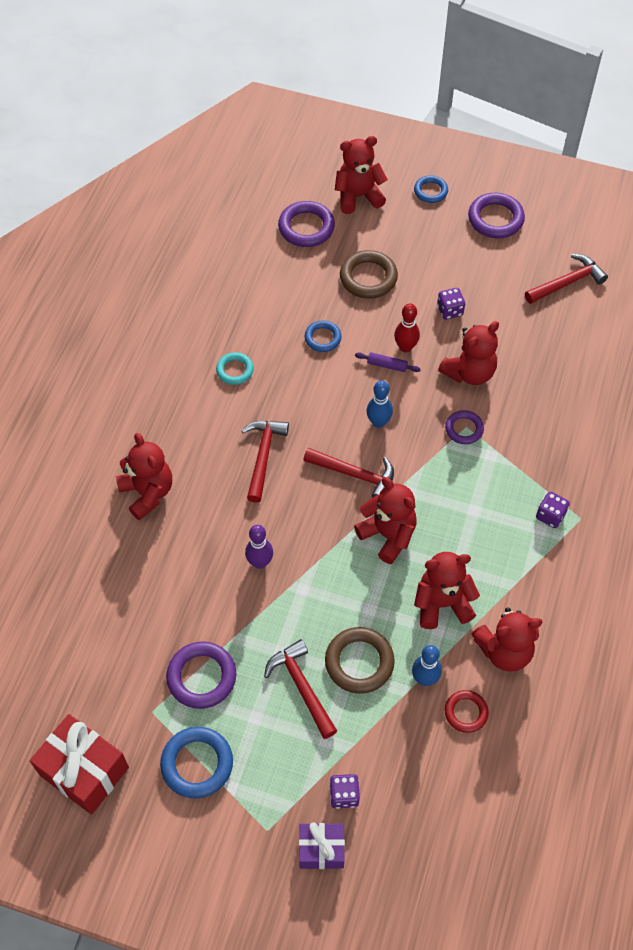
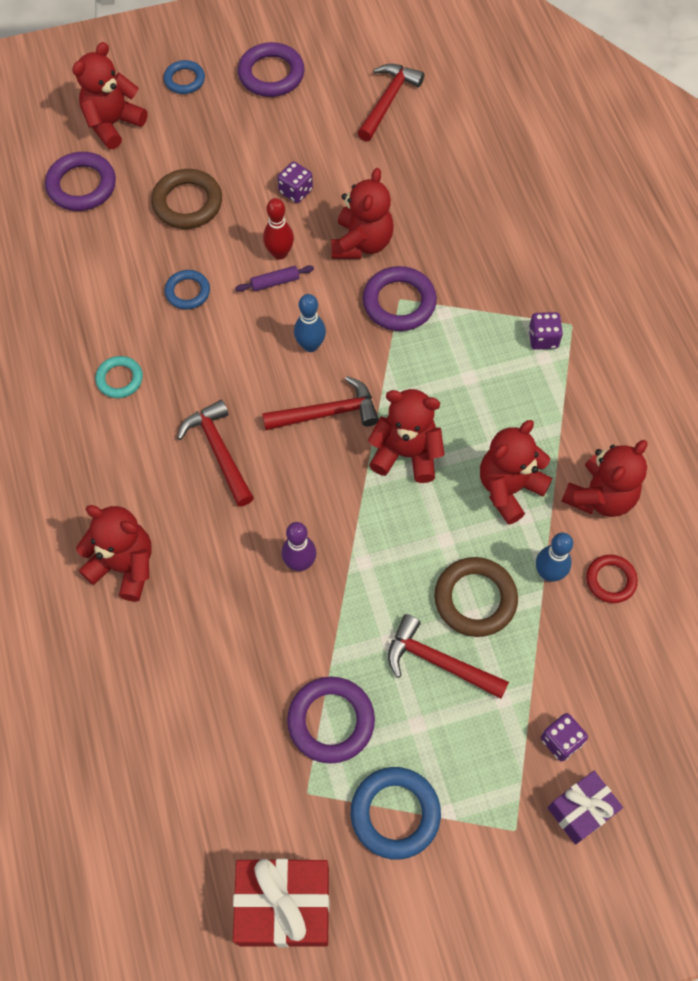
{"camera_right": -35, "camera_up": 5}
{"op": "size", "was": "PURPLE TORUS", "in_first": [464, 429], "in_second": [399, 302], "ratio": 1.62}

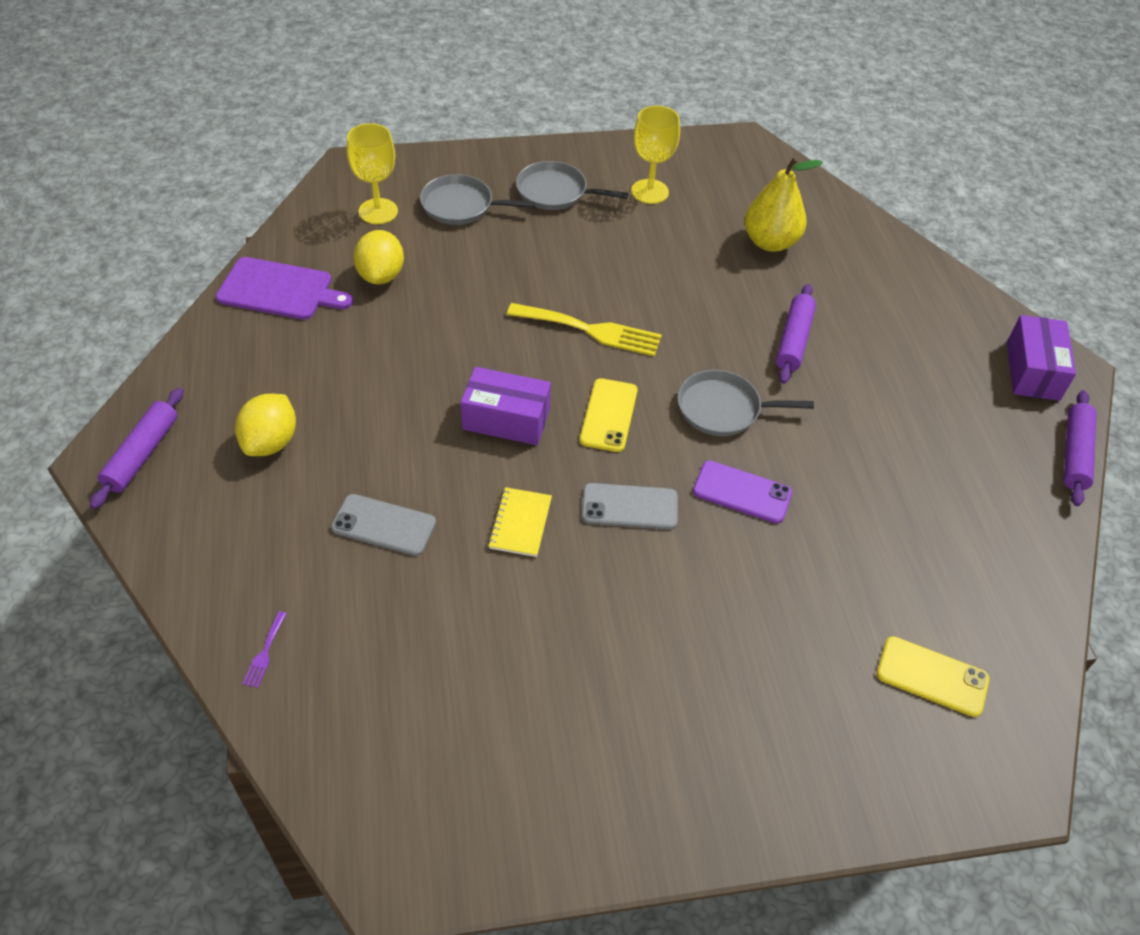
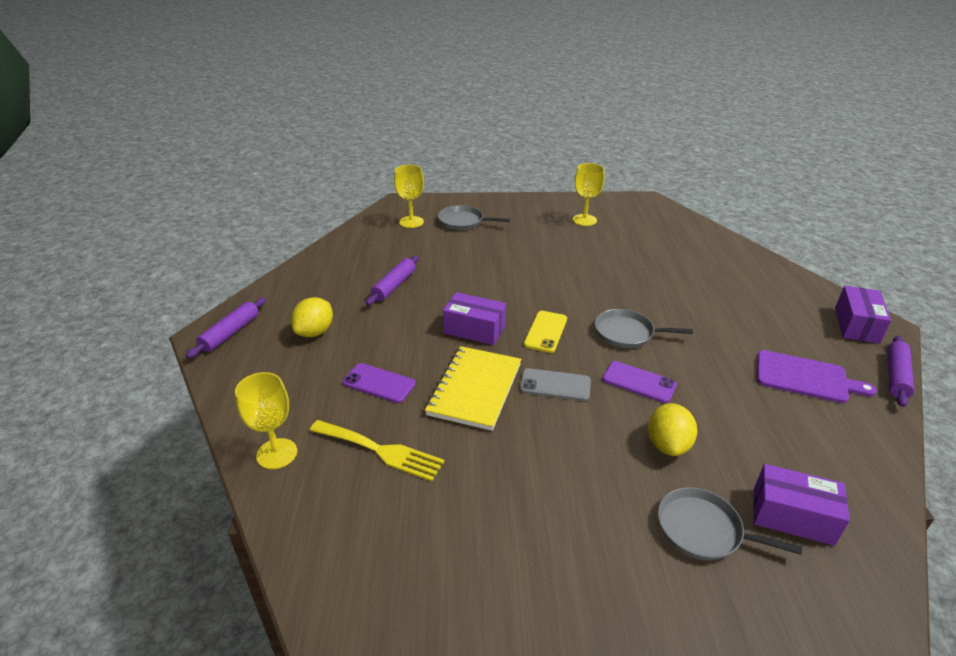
{"camera_right": 10, "camera_up": -15}
{"op": "relocated", "was": "PURPLE BREAD BOARD", "in_first": [279, 290], "in_second": [805, 377]}
{"op": "exchanged", "was": "PURPLE DINNER FORK", "now": "YELLOW CHALICE", "in_first": [265, 653], "in_second": [277, 454]}
{"op": "colour", "was": "ASH-GREY PHONE", "now": "PURPLE PHONE", "in_first": [384, 525], "in_second": [379, 383]}
{"op": "relocated", "was": "YELLOW LEMON", "in_first": [381, 275], "in_second": [668, 445]}
{"op": "size", "was": "YELLOW NOTEPAD", "in_first": [520, 523], "in_second": [475, 389], "ratio": 1.93}
{"op": "relocated", "was": "YELLOW DINNER FORK", "in_first": [591, 330], "in_second": [381, 451]}
{"op": "relocated", "was": "ASH-GREY SKILLET", "in_first": [555, 192], "in_second": [703, 530]}
{"op": "missing", "was": "YELLOW PEAR FRUIT", "in_first": [770, 242]}
{"op": "relocated", "was": "PURPLE DOUGH ROLLER", "in_first": [793, 340], "in_second": [394, 286]}
{"op": "exchanged", "was": "YELLOW PHONE", "now": "PURPLE PACKAGE", "in_first": [932, 676], "in_second": [792, 516]}

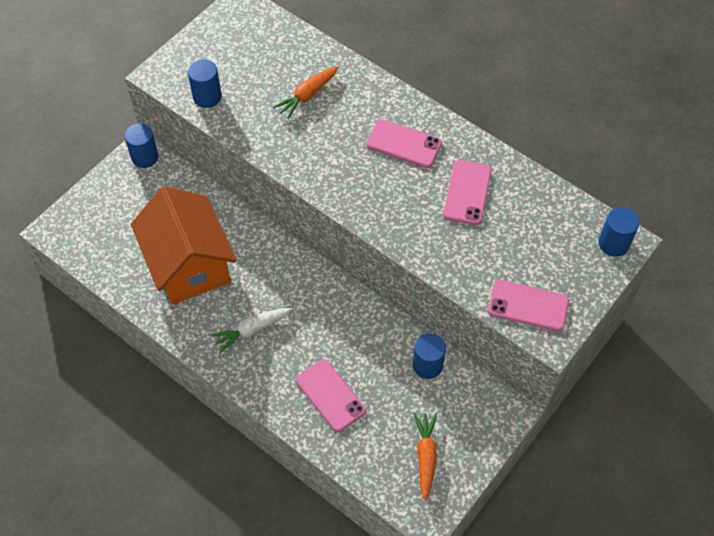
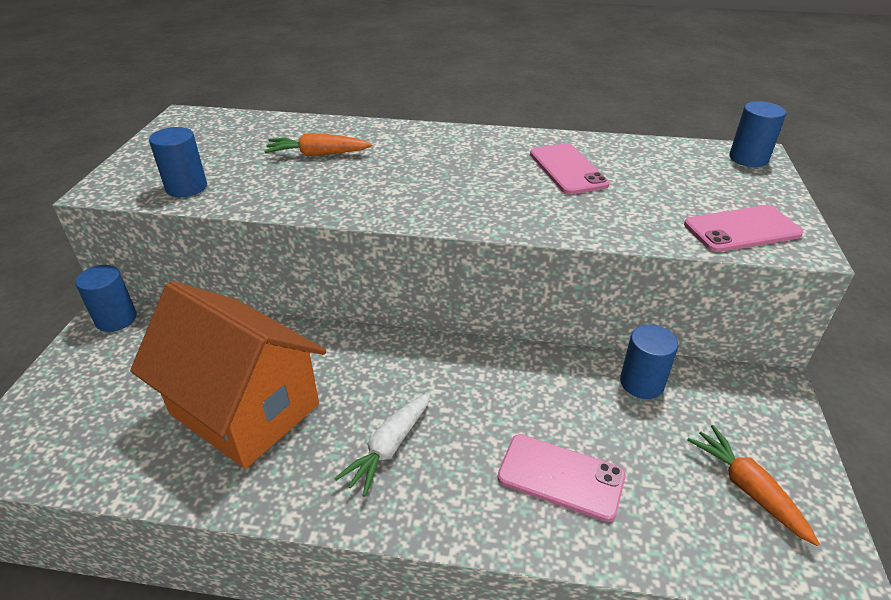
{"camera_right": -30, "camera_up": -20}
{"op": "spun", "was": "ORANGE-COLOURED ROOT VEGETABLE", "in_first": [307, 96], "in_second": [317, 154], "clockwise": 75}
{"op": "missing", "was": "ROSE-PINK PHONE", "in_first": [404, 144]}

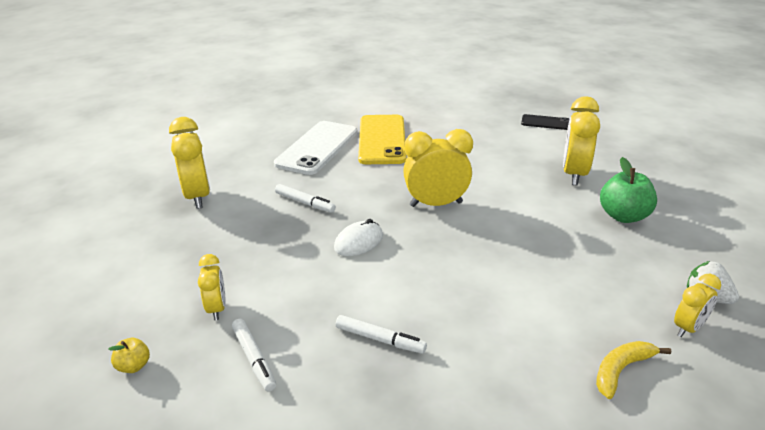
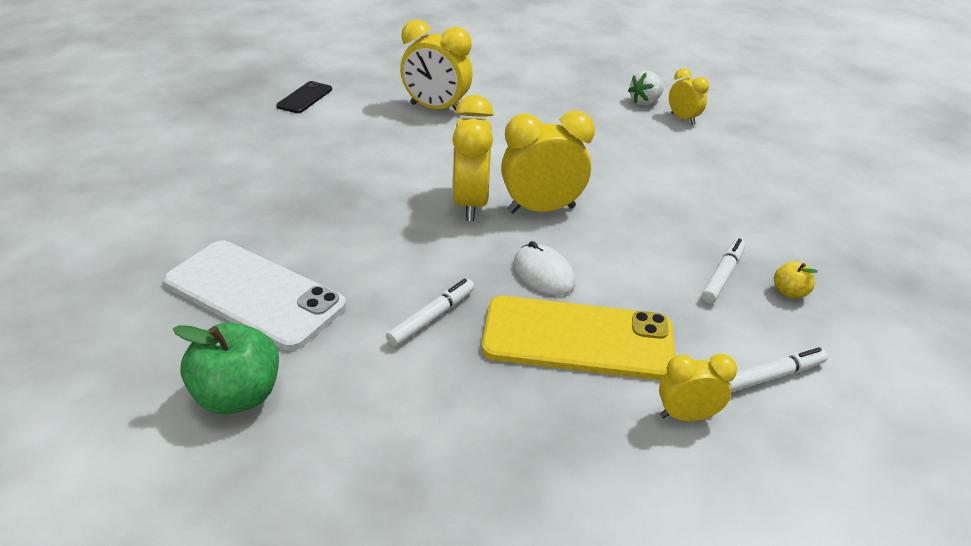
{"camera_right": -85, "camera_up": 5}
{"op": "relocated", "was": "YELLOW TOY APPLE", "in_first": [134, 366], "in_second": [789, 292]}
{"op": "relocated", "was": "YELLOW BEDSIDE CLOCK", "in_first": [197, 197], "in_second": [541, 209]}
{"op": "relocated", "was": "YELLOW PHONE", "in_first": [382, 140], "in_second": [578, 338]}
{"op": "missing", "was": "YELLOW TOY BANANA", "in_first": [621, 370]}
{"op": "relocated", "was": "GREEN TOY APPLE", "in_first": [623, 216], "in_second": [238, 395]}

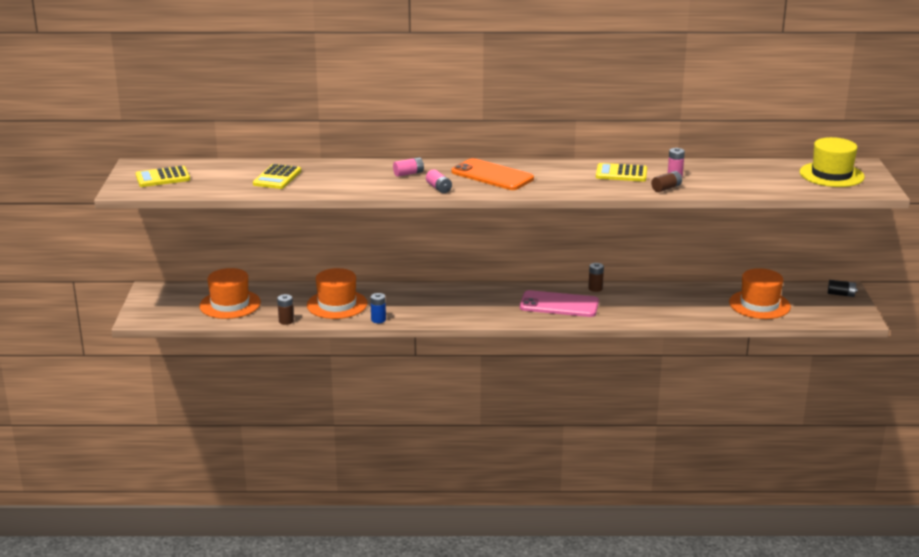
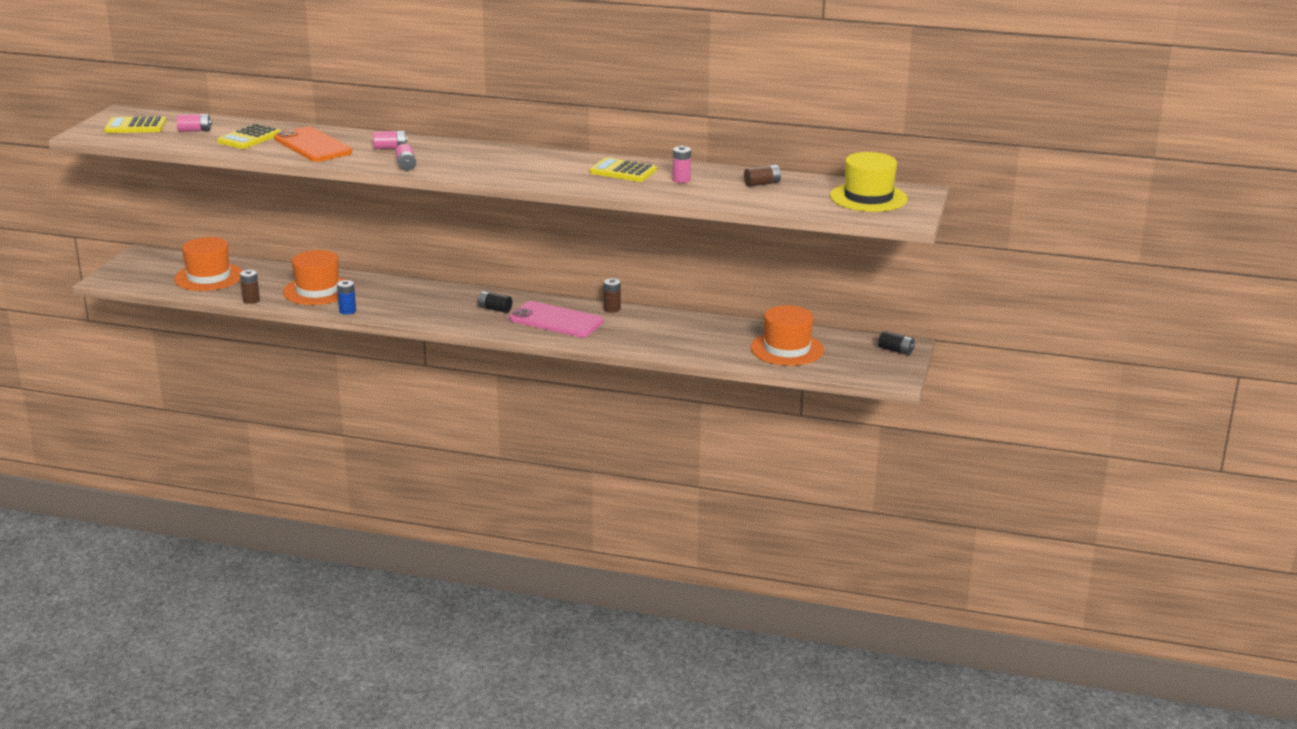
{"camera_right": 15, "camera_up": 0}
{"op": "relocated", "was": "ORANGE-COLOURED PHONE", "in_first": [492, 175], "in_second": [313, 146]}
{"op": "relocated", "was": "RUSSET AA BATTERY", "in_first": [666, 188], "in_second": [762, 184]}
{"op": "appeared", "now": "ROSE-PINK AA BATTERY", "in_second": [195, 130]}
{"op": "appeared", "now": "BLACK AA BATTERY", "in_second": [495, 309]}

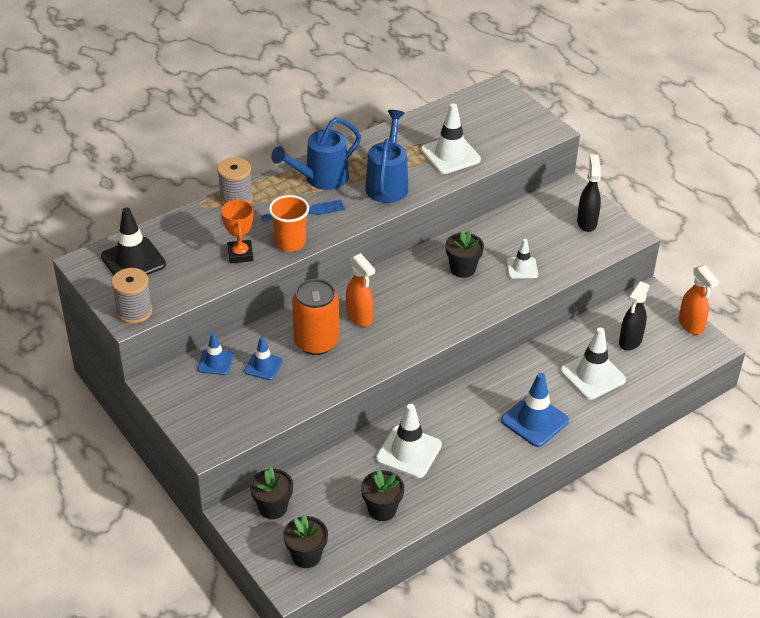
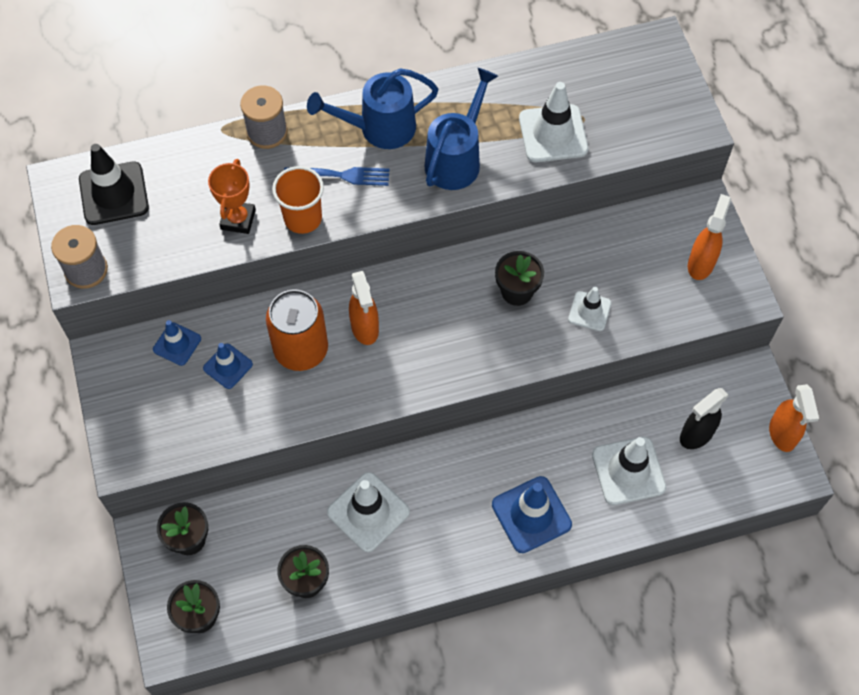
{"camera_right": 20, "camera_up": 20}
{"op": "colour", "was": "BLACK SPRAYER", "now": "ORANGE-COLOURED SPRAYER", "in_first": [586, 222], "in_second": [701, 263]}

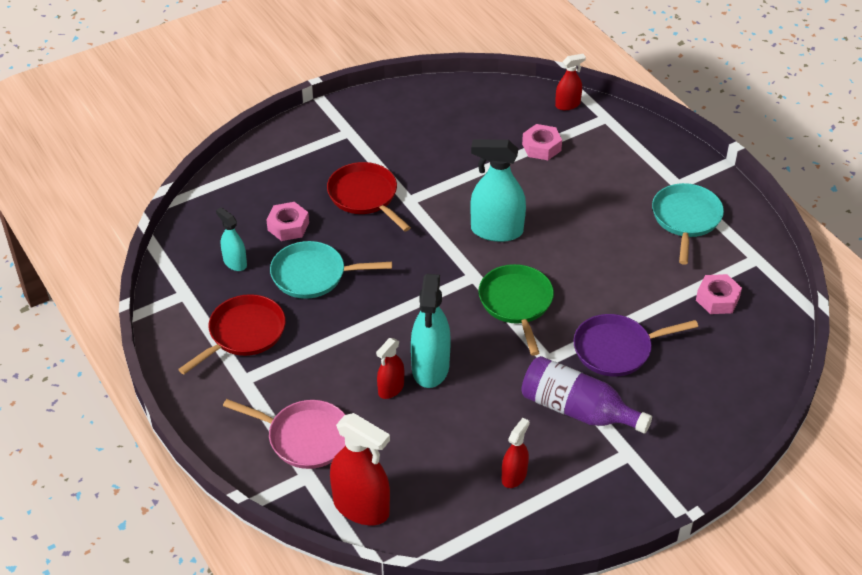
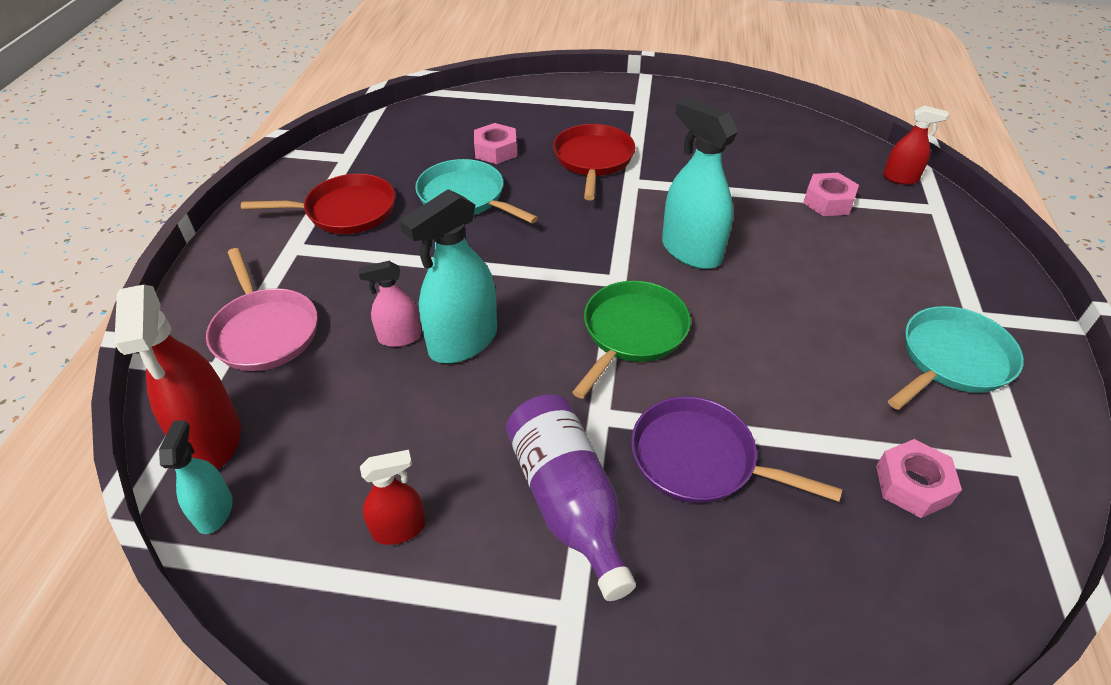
{"camera_right": 40, "camera_up": 0}
{"op": "relocated", "was": "AQUA SPRAYER", "in_first": [235, 263], "in_second": [214, 511]}
{"op": "colour", "was": "CRIMSON SPRAYER", "now": "ROSE-PINK SPRAYER", "in_first": [391, 388], "in_second": [399, 337]}

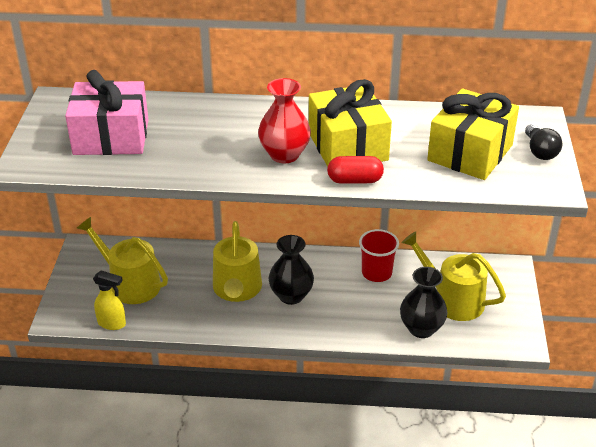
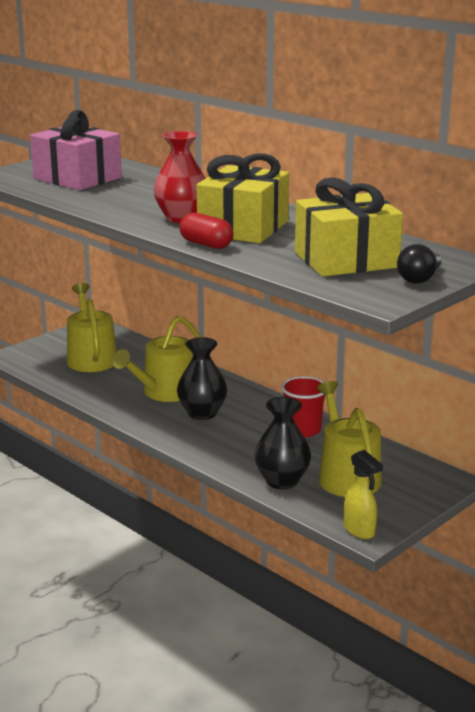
{"camera_right": 40, "camera_up": -15}
{"op": "relocated", "was": "YELLOW SPRAYER", "in_first": [112, 323], "in_second": [359, 530]}

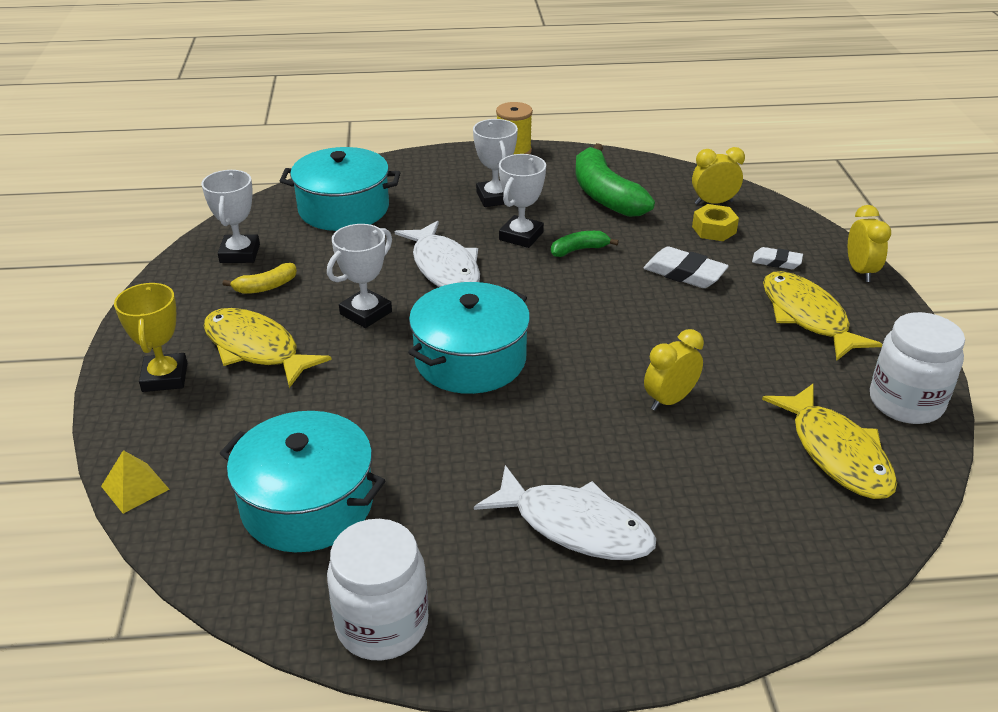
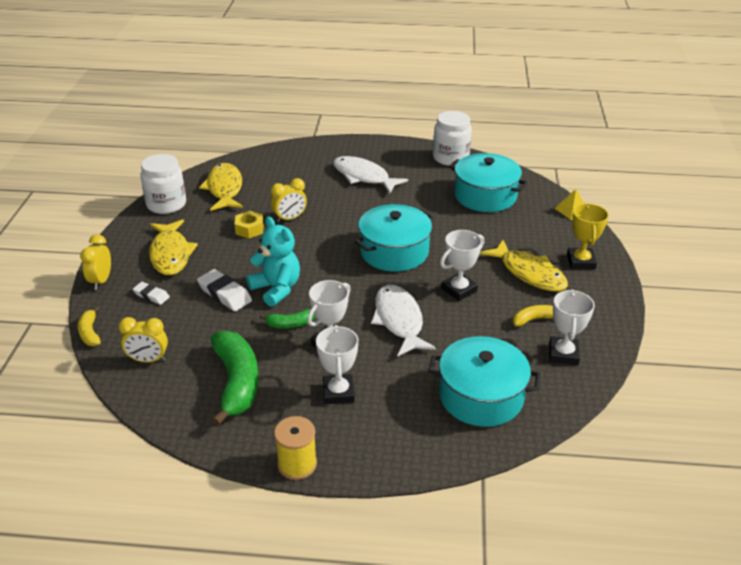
{"camera_right": -170, "camera_up": 0}
{"op": "relocated", "was": "YELLOW NUT", "in_first": [714, 229], "in_second": [249, 229]}
{"op": "appeared", "now": "YELLOW TOY BANANA", "in_second": [90, 333]}
{"op": "appeared", "now": "AQUA TEDDY BEAR", "in_second": [276, 289]}

